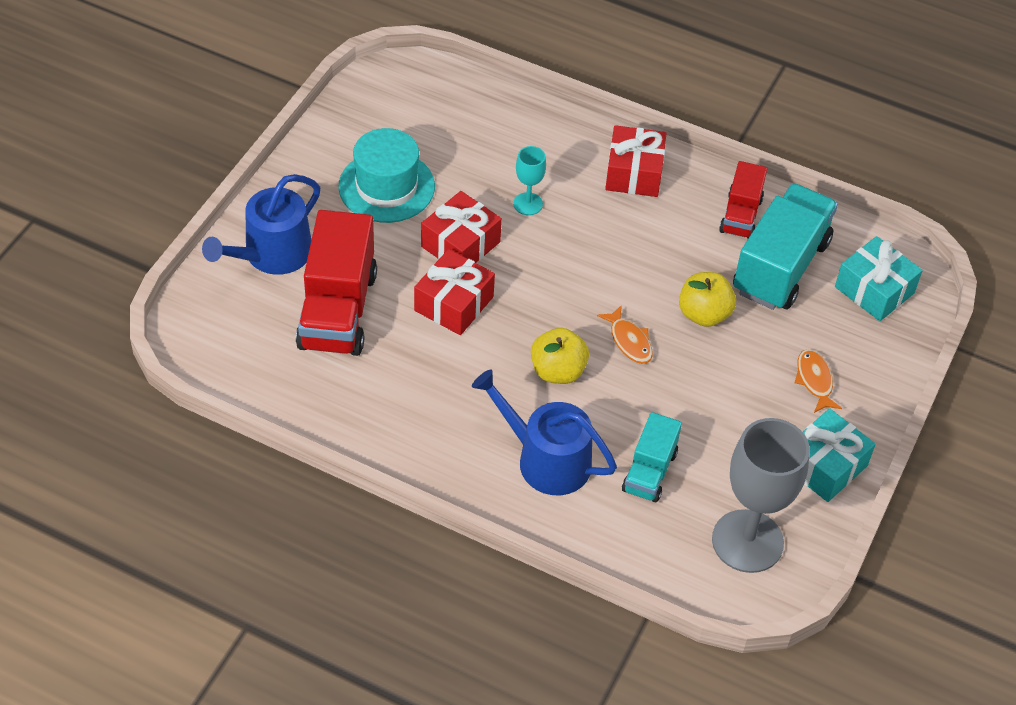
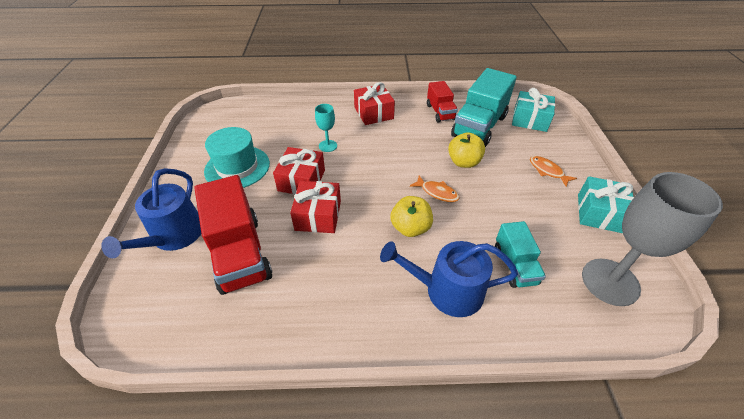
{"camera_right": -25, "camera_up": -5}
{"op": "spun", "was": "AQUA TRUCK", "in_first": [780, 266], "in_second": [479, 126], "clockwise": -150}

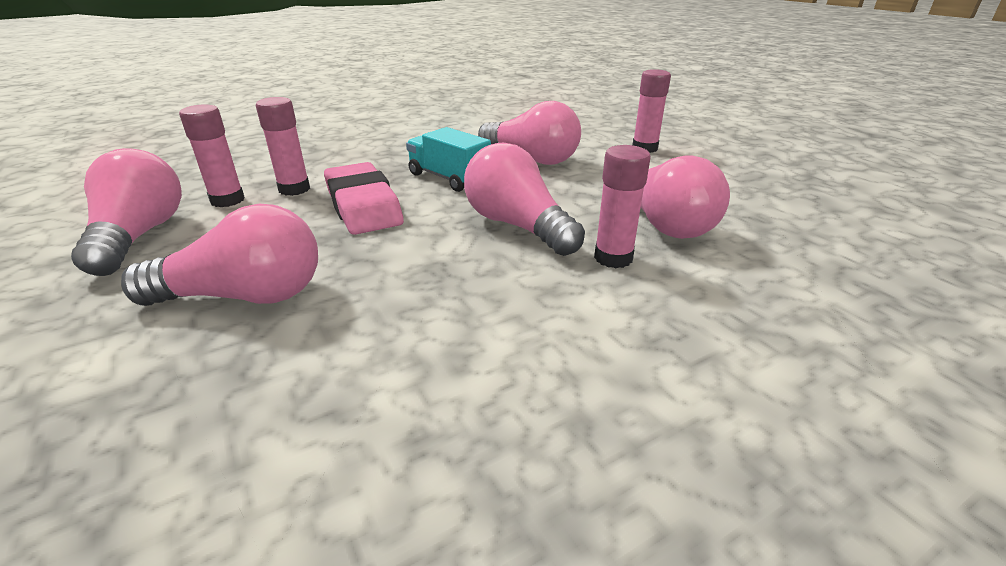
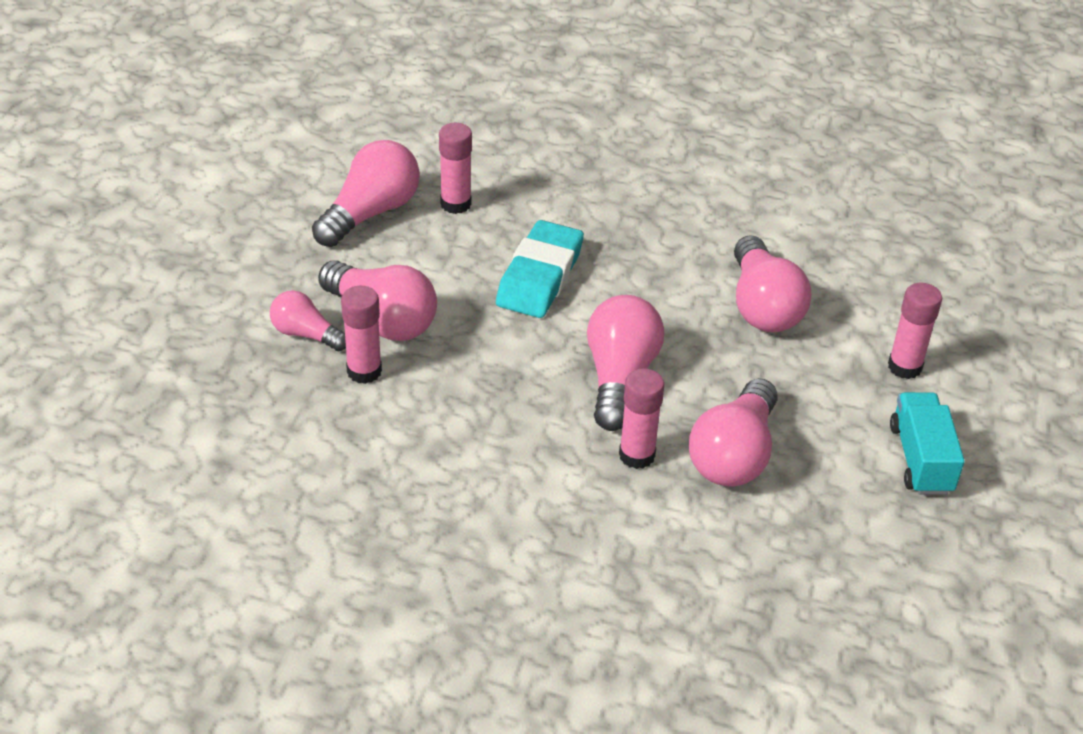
{"camera_right": 45, "camera_up": 10}
{"op": "relocated", "was": "ROSE-PINK STICK OF GLUE", "in_first": [294, 189], "in_second": [364, 371]}
{"op": "colour", "was": "ROSE-PINK PENCIL ERASER", "now": "AQUA PENCIL ERASER", "in_first": [363, 206], "in_second": [540, 277]}
{"op": "relocated", "was": "AQUA TRUCK", "in_first": [449, 178], "in_second": [921, 459]}
{"op": "appeared", "now": "ROSE-PINK LIGHTBULB", "in_second": [306, 334]}

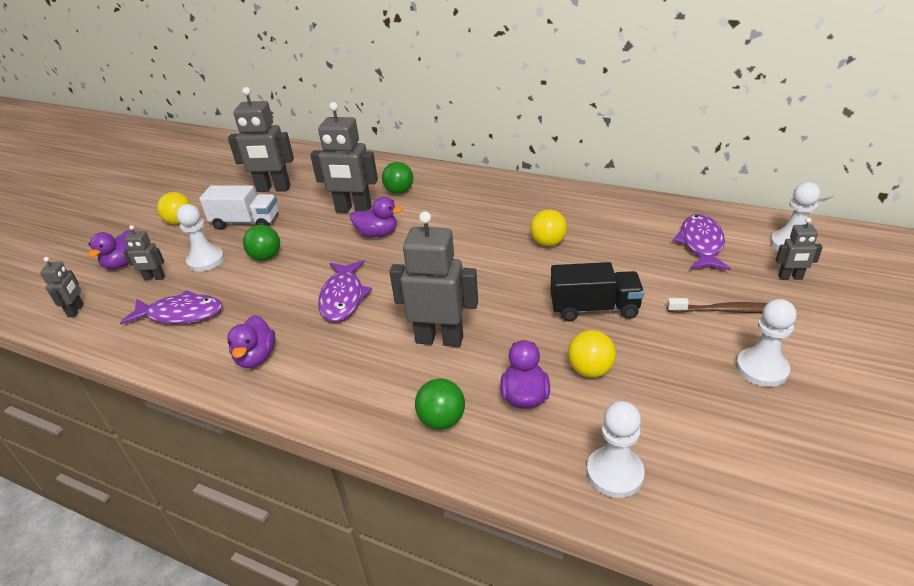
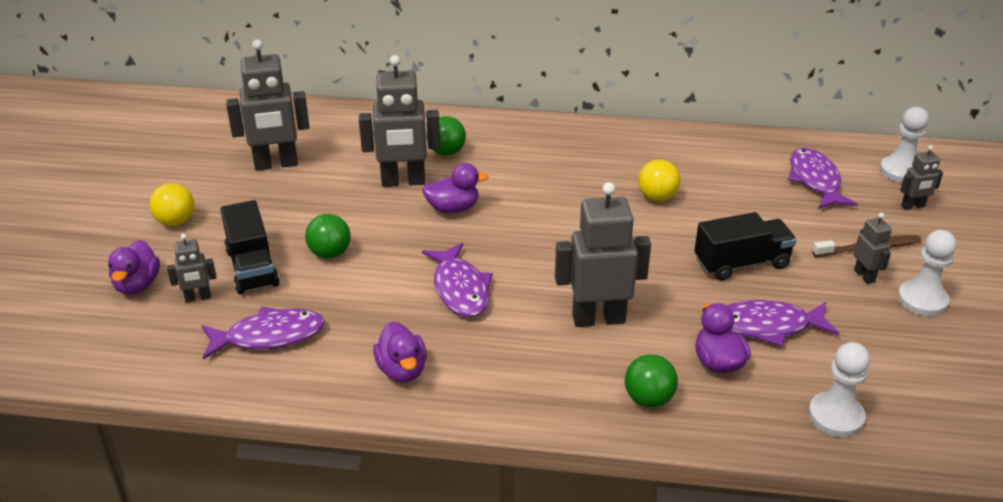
{"camera_right": -20, "camera_up": 0}
{"op": "relocated", "was": "ASH-GREY ROBOT FIGURE", "in_first": [76, 310], "in_second": [864, 276]}
{"op": "exchanged", "was": "PURE WHITE GAME PAWN", "now": "BLACK TRUCK", "in_first": [206, 260], "in_second": [252, 267]}
{"op": "missing", "was": "PURE WHITE TRUCK", "in_first": [246, 222]}
{"op": "exchanged", "was": "YELLOW SPHERE", "now": "PURPLE FISH", "in_first": [590, 370], "in_second": [768, 326]}

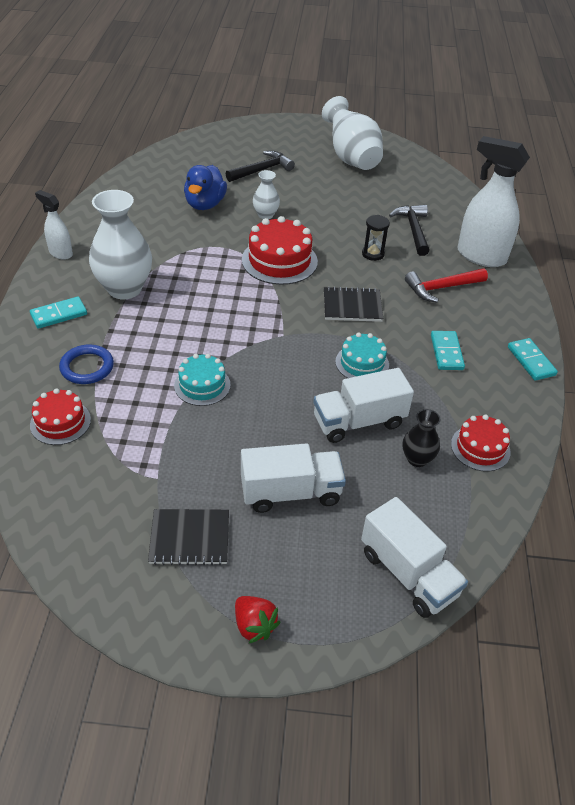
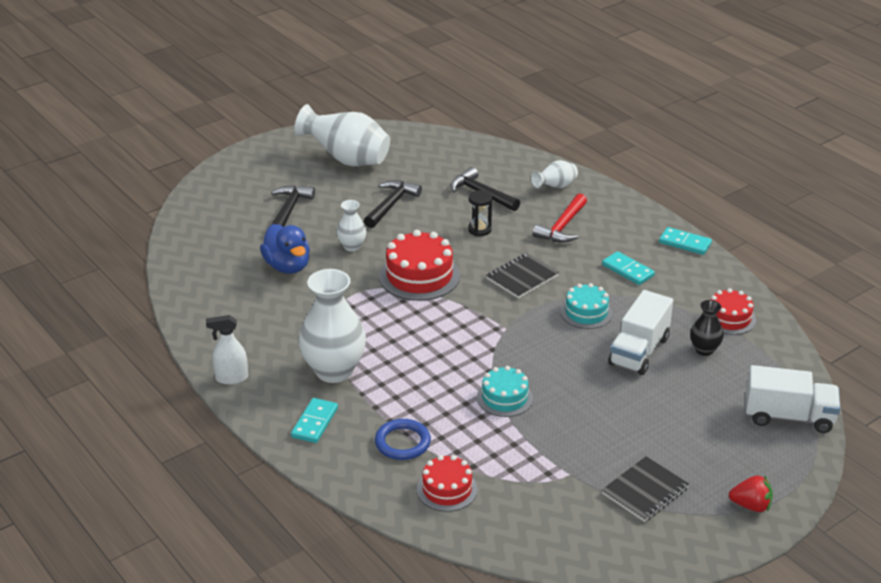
{"camera_right": -40, "camera_up": -10}
{"op": "missing", "was": "PURE WHITE TRUCK", "in_first": [291, 492]}
{"op": "exchanged", "was": "PURE WHITE SPRAYER", "now": "PURE WHITE FLOWER VASE", "in_first": [480, 256], "in_second": [555, 187]}
{"op": "appeared", "now": "BLACK HAMMER", "in_second": [391, 205]}

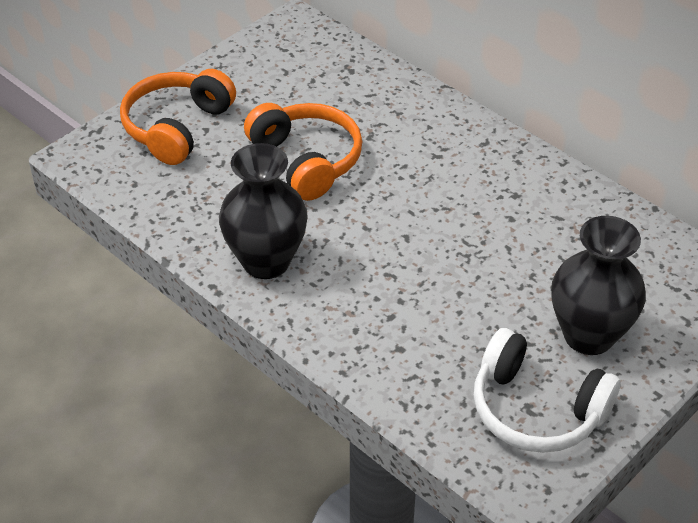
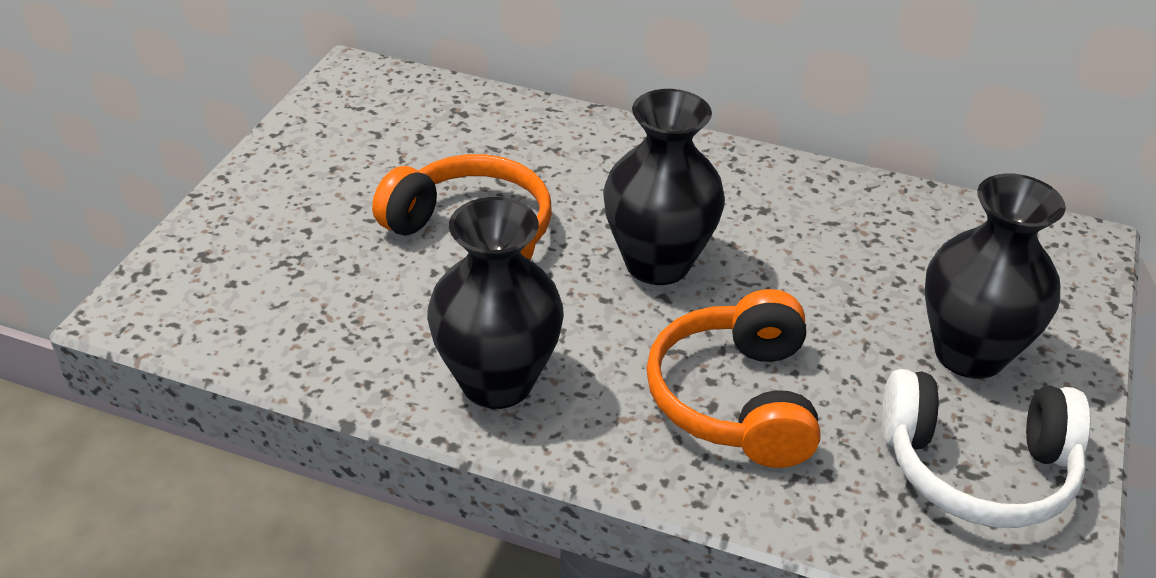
{"camera_right": -25, "camera_up": -5}
{"op": "relocated", "was": "ORANGE-COLOURED HEADPHONES", "in_first": [177, 127], "in_second": [735, 399]}
{"op": "appeared", "now": "BLACK FLOWER VASE", "in_second": [657, 263]}

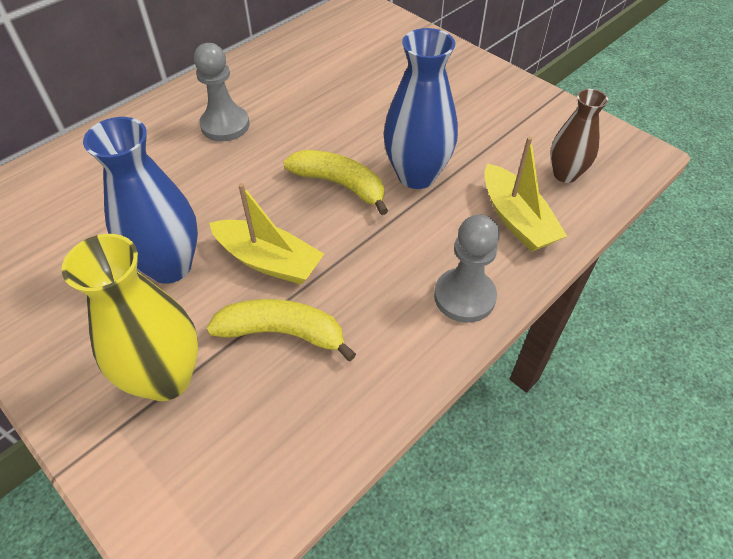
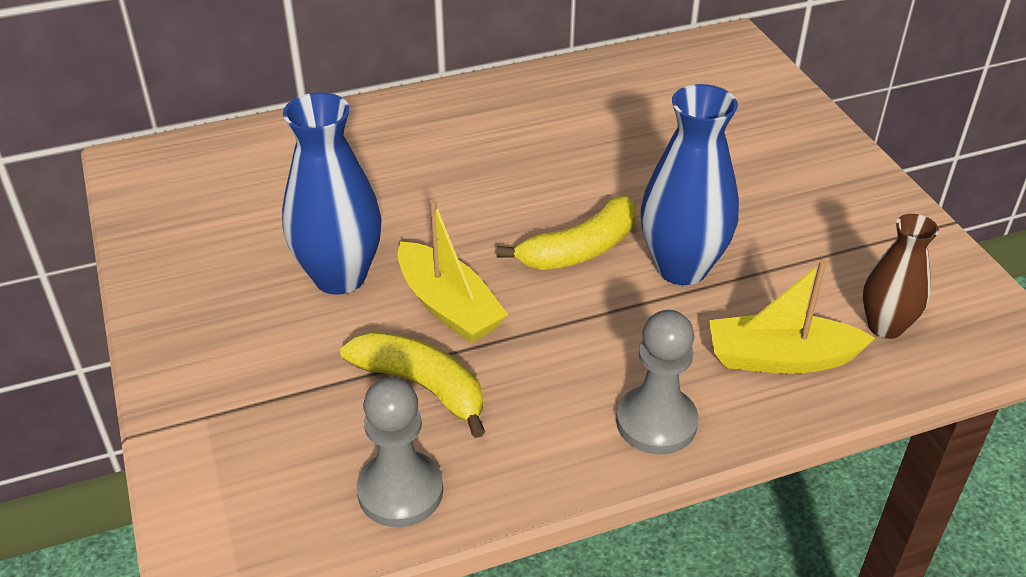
{"camera_right": 25, "camera_up": -10}
{"op": "missing", "was": "YELLOW FLOWER VASE", "in_first": [166, 378]}
{"op": "relocated", "was": "ASH-GREY GAME PAWN", "in_first": [225, 125], "in_second": [400, 491]}
{"op": "spun", "was": "YELLOW TOY BANANA", "in_first": [340, 185], "in_second": [579, 250], "clockwise": 90}
{"op": "spun", "was": "YELLOW SAILBOAT", "in_first": [516, 219], "in_second": [780, 358], "clockwise": 90}

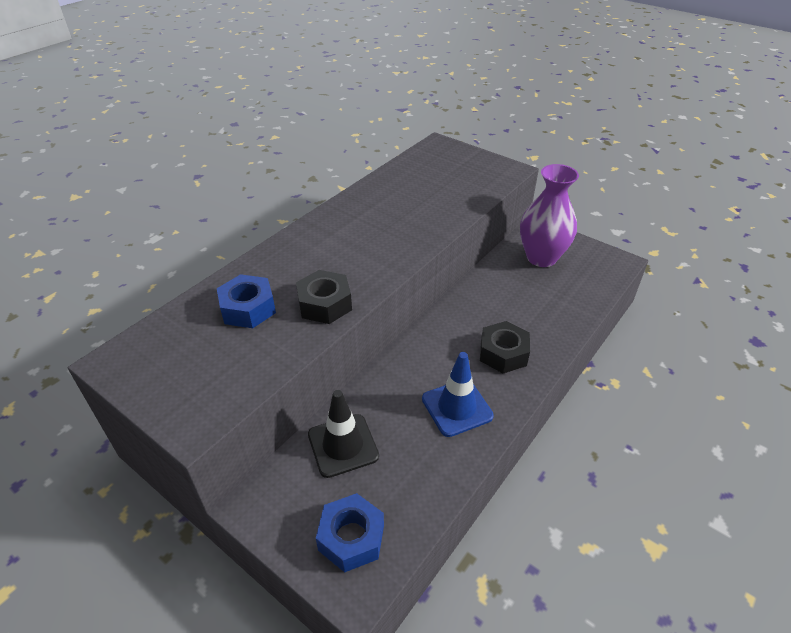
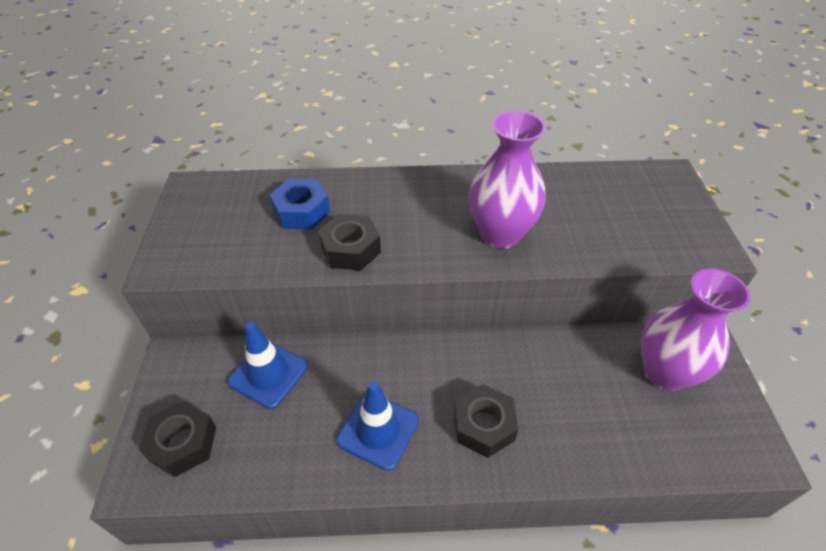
{"camera_right": 50, "camera_up": 5}
{"op": "colour", "was": "BLACK SAFETY CONE", "now": "ROYAL BLUE SAFETY CONE", "in_first": [343, 445], "in_second": [268, 374]}
{"op": "colour", "was": "ROYAL BLUE NUT", "now": "BLACK NUT", "in_first": [351, 538], "in_second": [183, 443]}
{"op": "appeared", "now": "PURPLE FLOWER VASE", "in_second": [500, 234]}

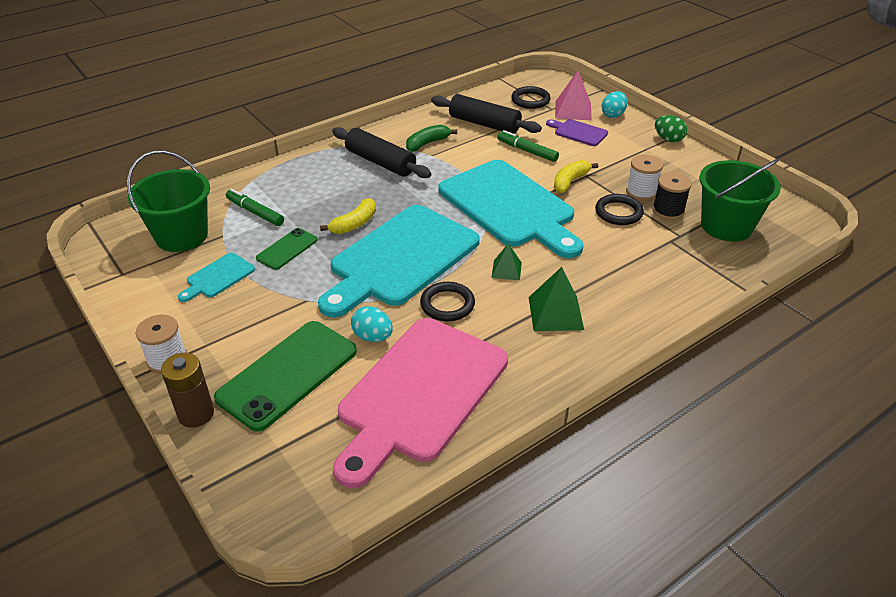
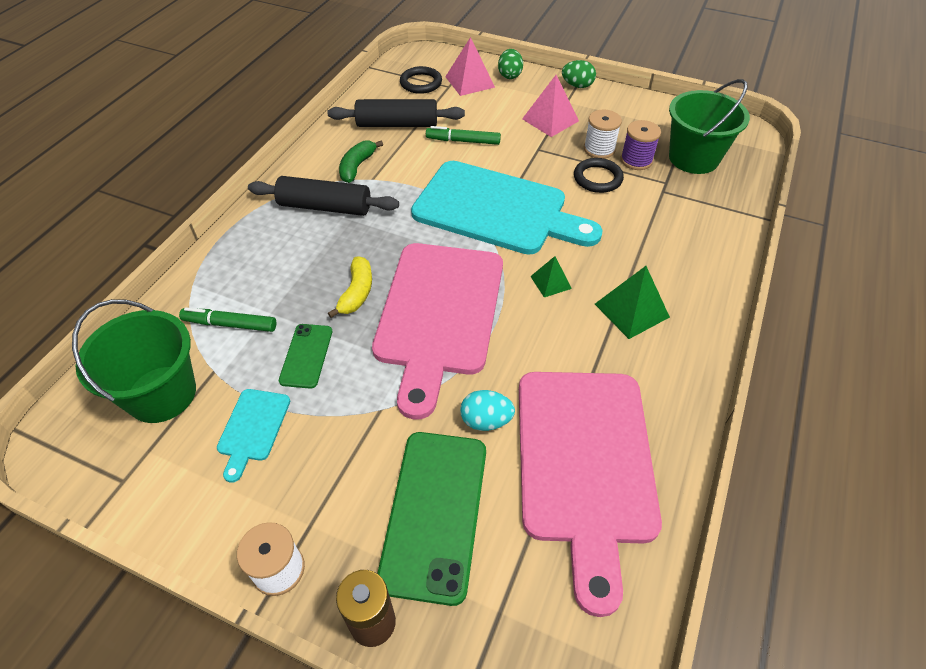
{"camera_right": -30, "camera_up": 10}
{"op": "colour", "was": "AQUA BREAD BOARD", "now": "ROSE-PINK BREAD BOARD", "in_first": [400, 258], "in_second": [439, 314]}
{"op": "missing", "was": "BLACK TORUS", "in_first": [447, 304]}
{"op": "missing", "was": "PURPLE BREAD BOARD", "in_first": [578, 132]}
{"op": "missing", "was": "YELLOW TOY BANANA", "in_first": [570, 182]}
{"op": "colour", "was": "AQUA EGG", "now": "GREEN EGG", "in_first": [613, 115], "in_second": [509, 75]}
{"op": "colour", "was": "BLACK SPOOL", "now": "PURPLE SPOOL", "in_first": [668, 210], "in_second": [636, 160]}
{"op": "appeared", "now": "ROSE-PINK SOLID PYRAMID", "in_second": [550, 120]}

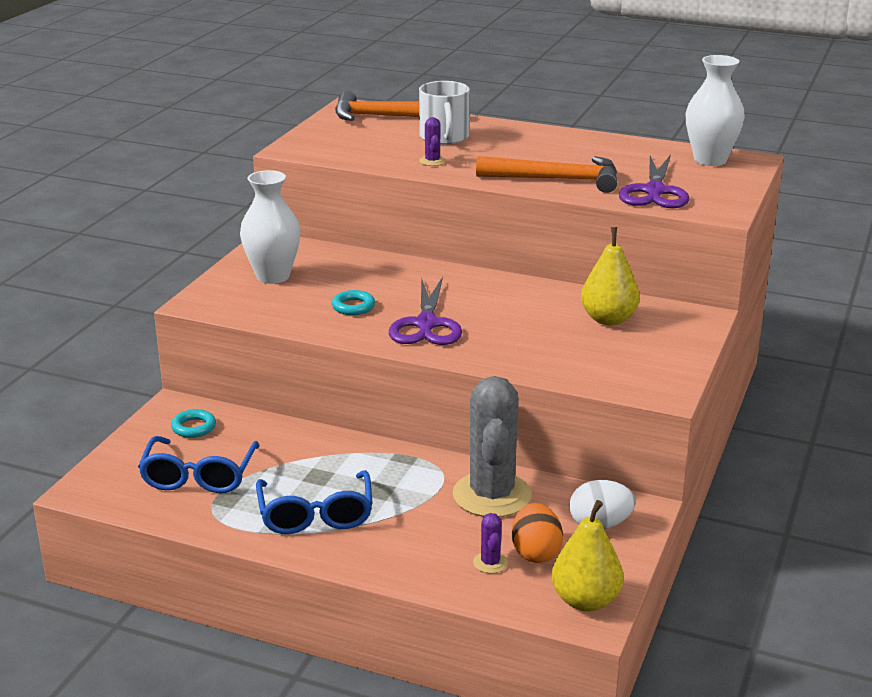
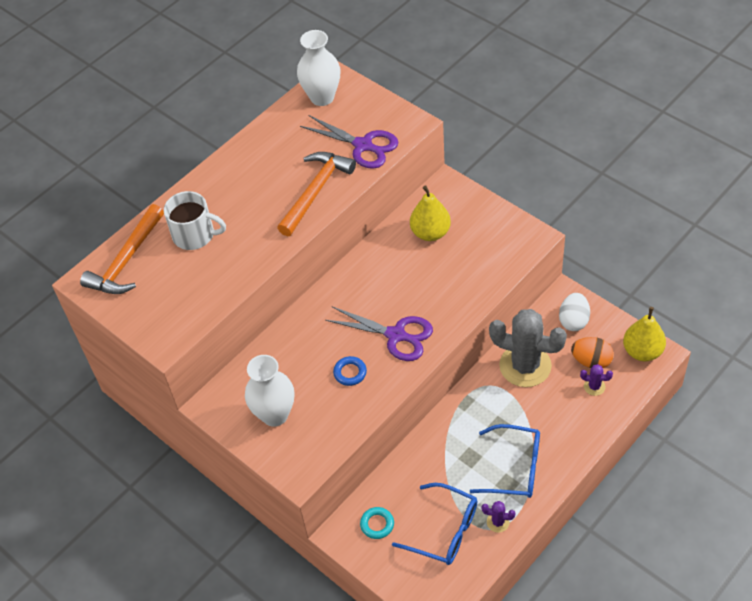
{"camera_right": -65, "camera_up": 25}
{"op": "colour", "was": "AQUA TORUS", "now": "ROYAL BLUE TORUS", "in_first": [353, 307], "in_second": [350, 373]}
{"op": "relocated", "was": "PURPLE SAGUARO CACTUS", "in_first": [432, 161], "in_second": [498, 522]}

